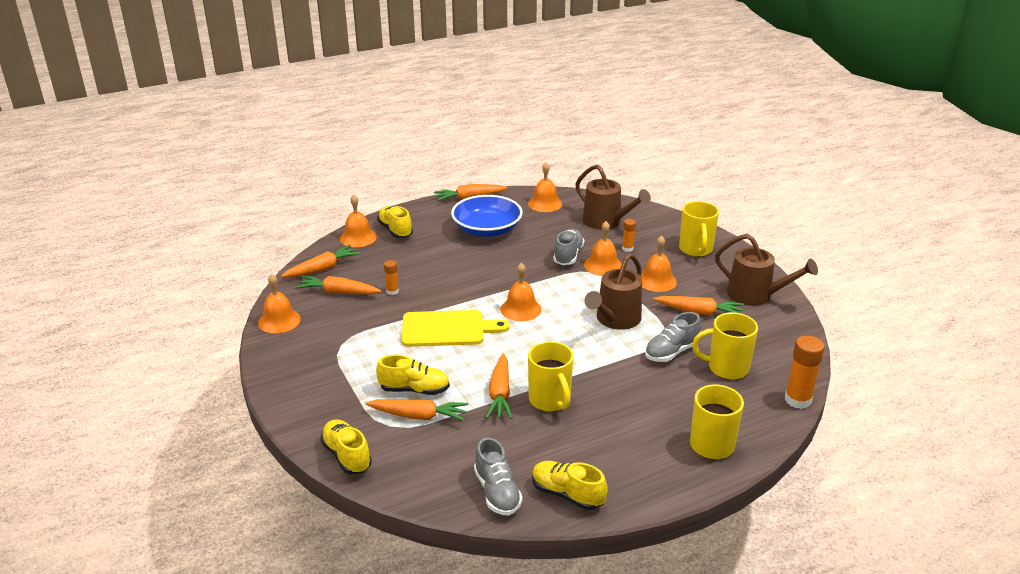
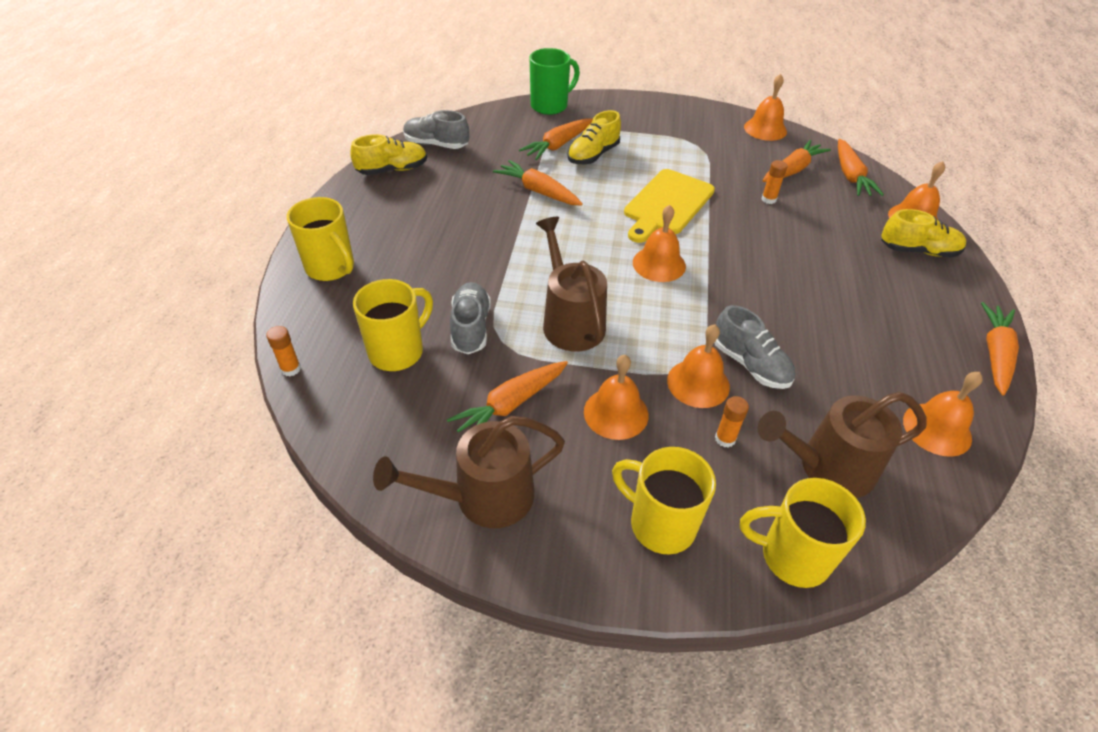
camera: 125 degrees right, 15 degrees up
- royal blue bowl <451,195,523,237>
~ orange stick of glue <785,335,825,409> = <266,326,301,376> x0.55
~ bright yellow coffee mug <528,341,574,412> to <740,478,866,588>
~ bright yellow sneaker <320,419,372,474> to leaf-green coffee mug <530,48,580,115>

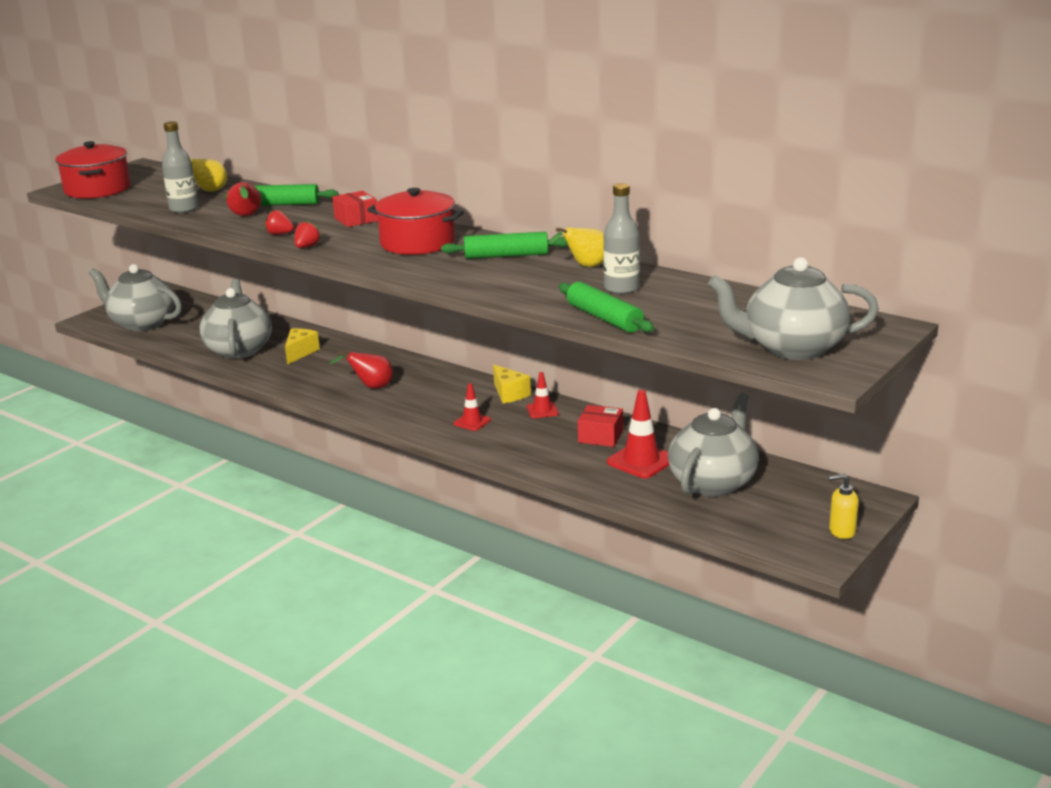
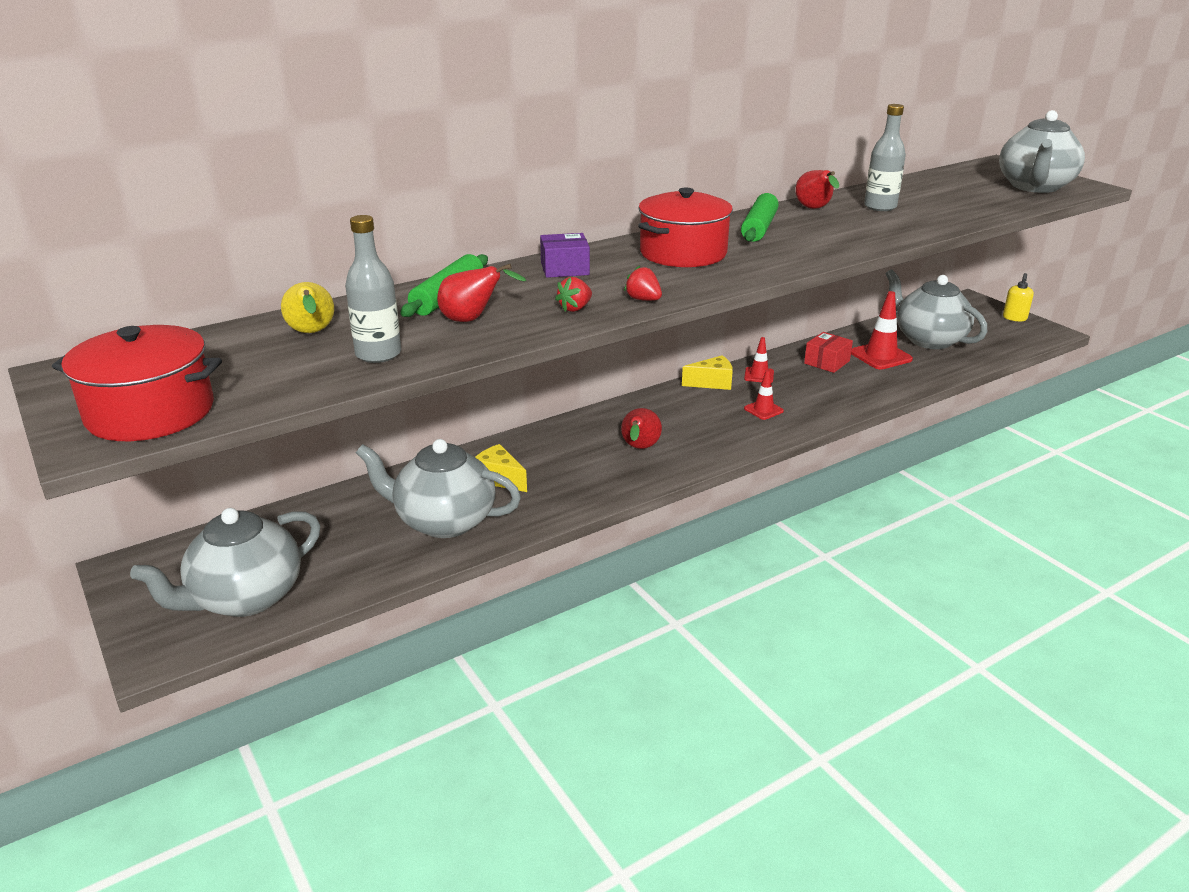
camera: 70 degrees left, 5 degrees up
~ crimson parcel <332,191,378,227> to violet parcel <540,233,590,278>
~ bright yellow toy pear <548,227,604,267> to crimson toy pear <795,170,839,209>
- leaf-green pastry roller <559,282,654,333>

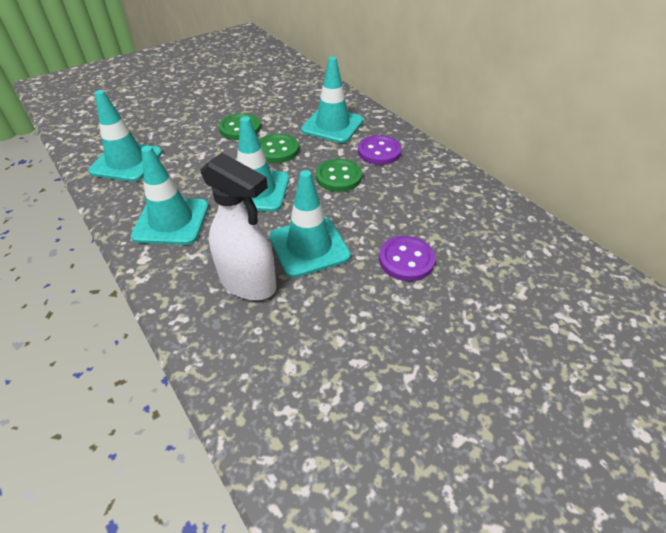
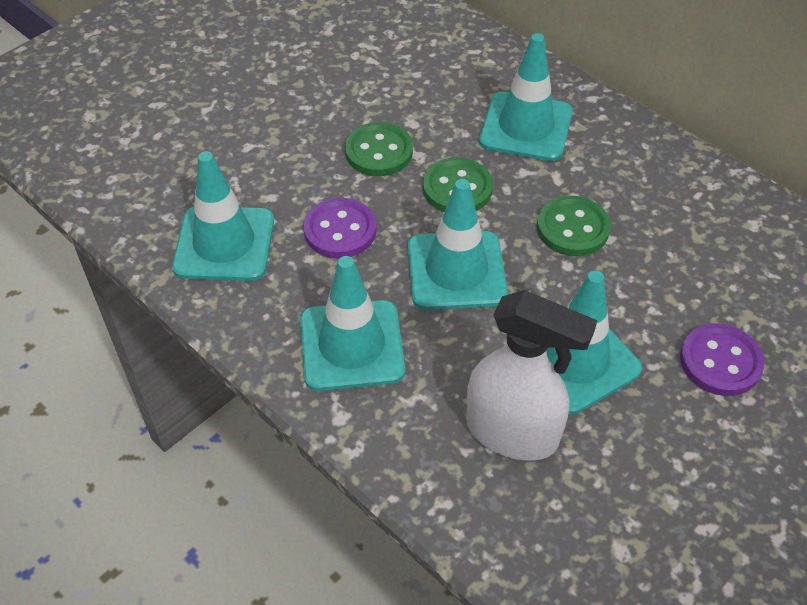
camera: 10 degrees left, 5 degrees up
~ violet sewing button <358,135,402,165> to <303,198,376,259>

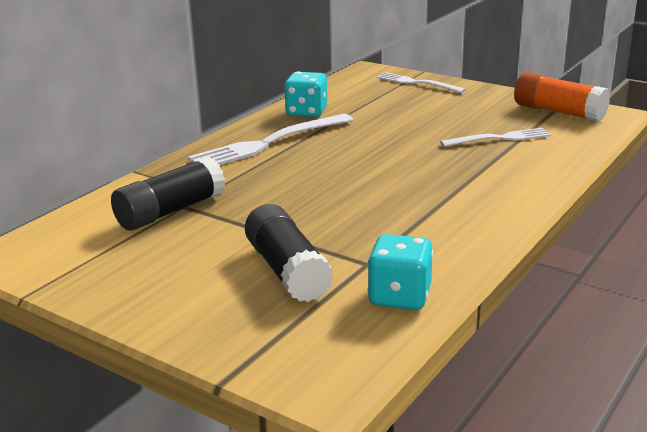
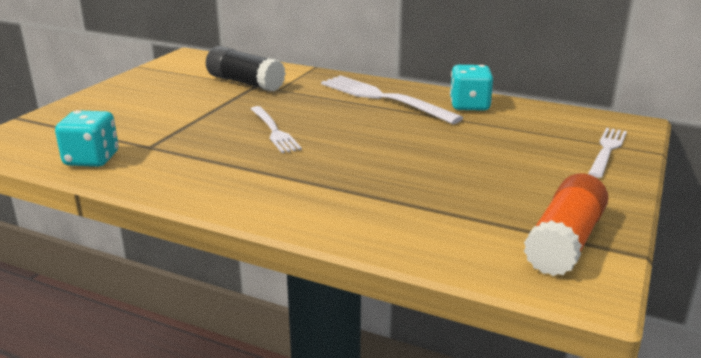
camera: 80 degrees right, 0 degrees up
~ white table fork <440,128,551,147> to <251,106,302,153>
- jet-black stick of glue <245,204,334,302>

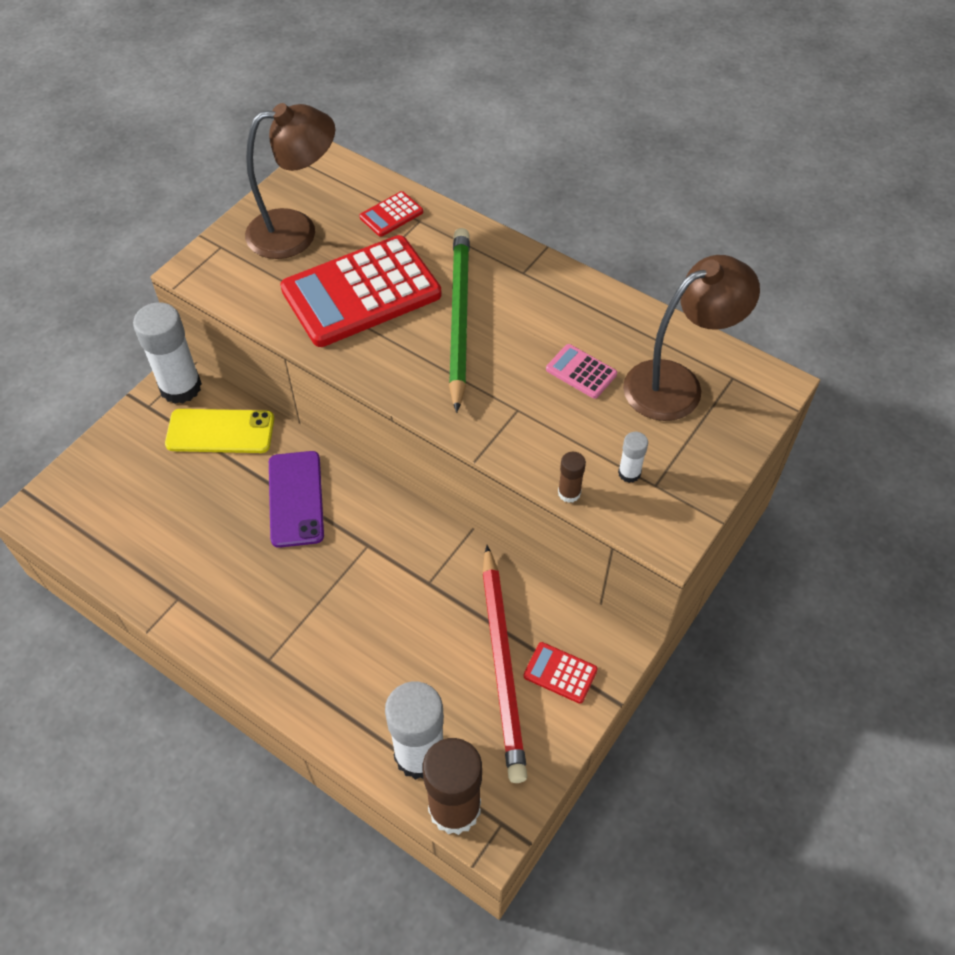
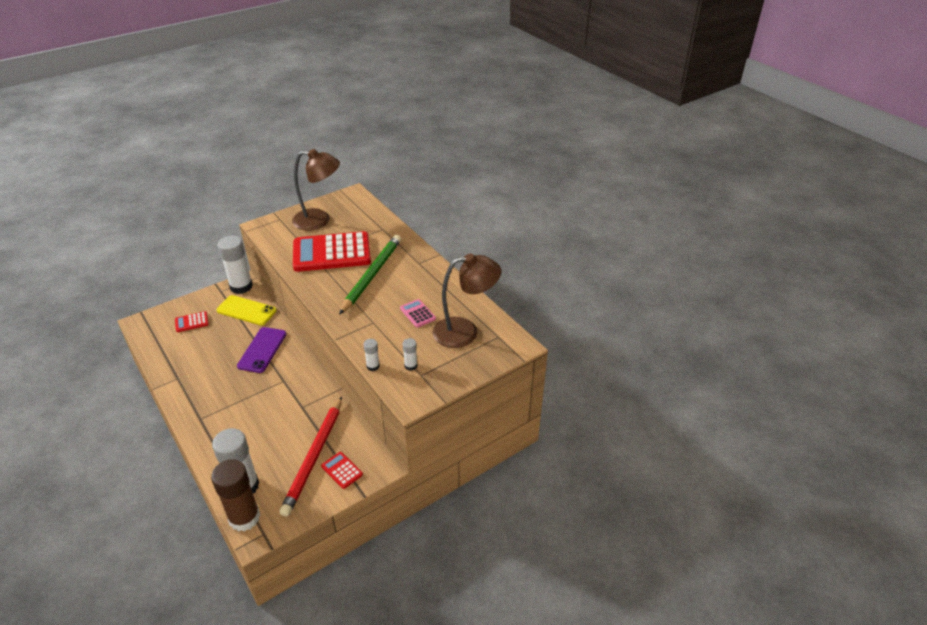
camera: 20 degrees right, 15 degrees down
~ crimson pocket calculator <360,191,423,237> to <175,311,209,332>
~ dark brown stick of glue <558,452,586,503> to white stick of glue <364,339,380,371>

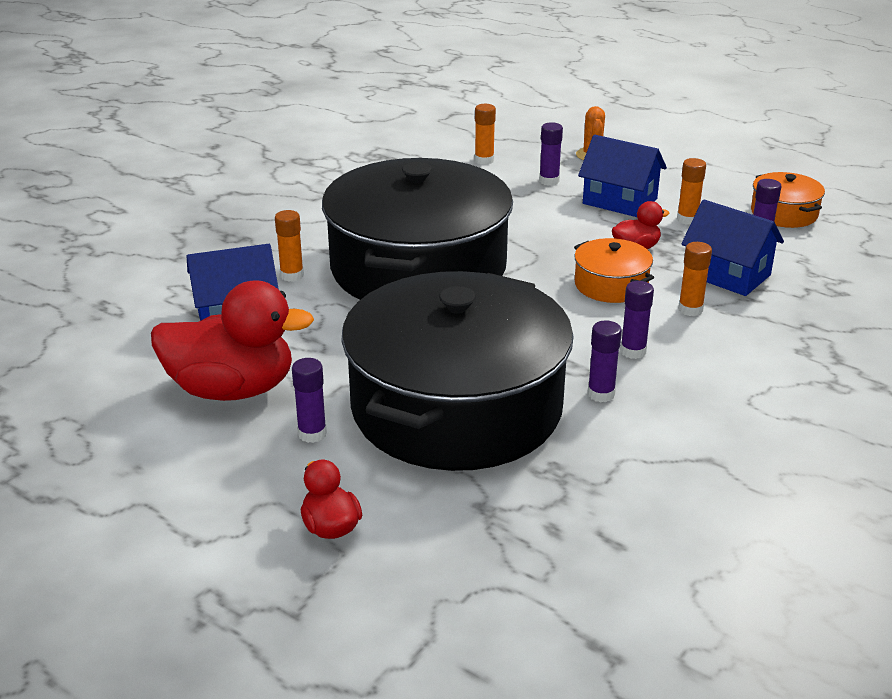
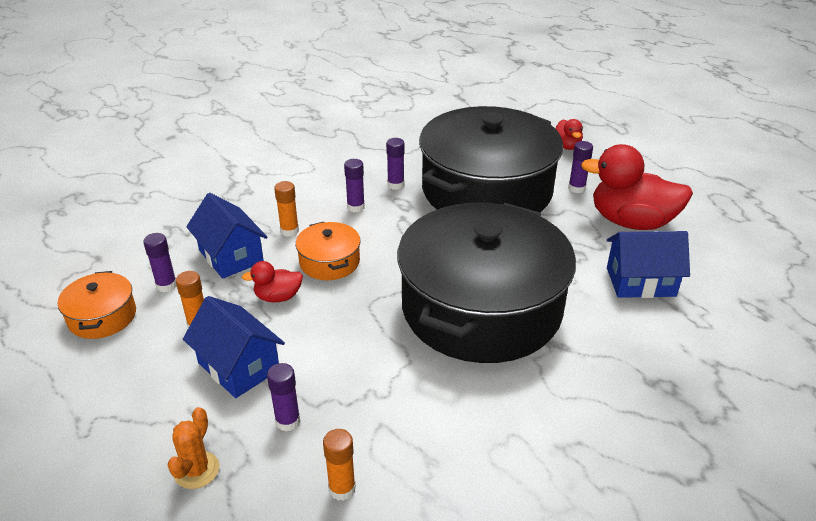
camera: 165 degrees left, 5 degrees up
- orange stick of glue <275,210,304,282>

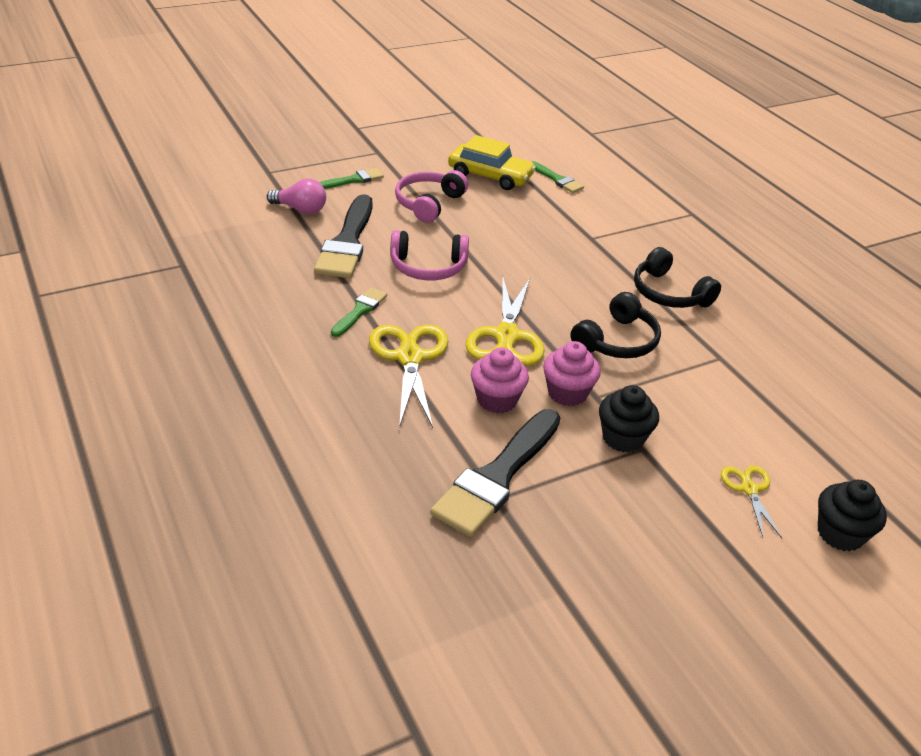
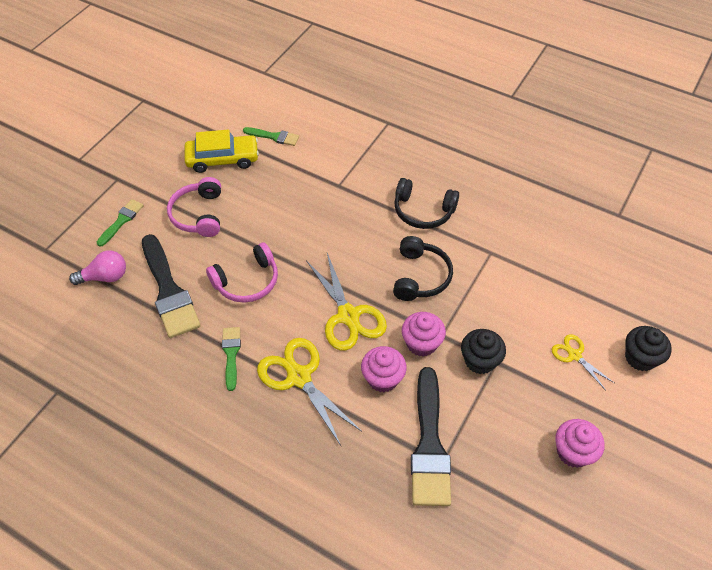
camera: 30 degrees left, 15 degrees up
+ pink cupcake <555,419,605,468>

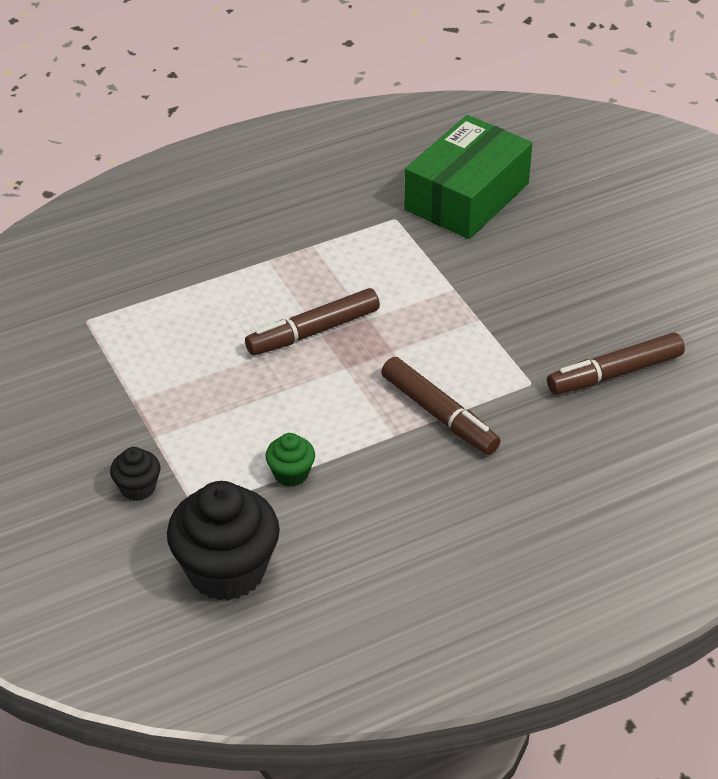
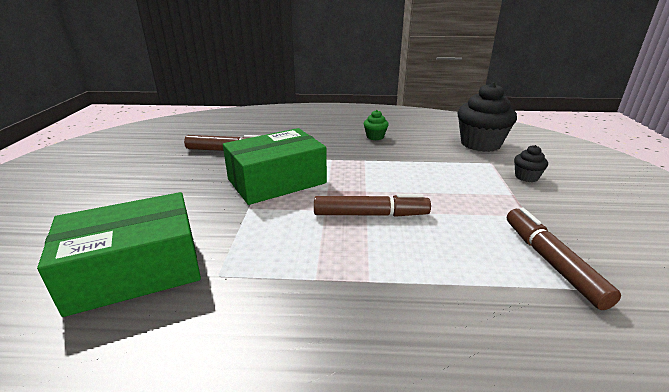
camera: 150 degrees left, 15 degrees down
~ dark brown marker pen <381,357,501,455> to <507,208,621,310>
~ leaf-green cupcake <265,433,315,487> to <363,110,389,140>
+ leaf-green parcel <223,128,327,205>

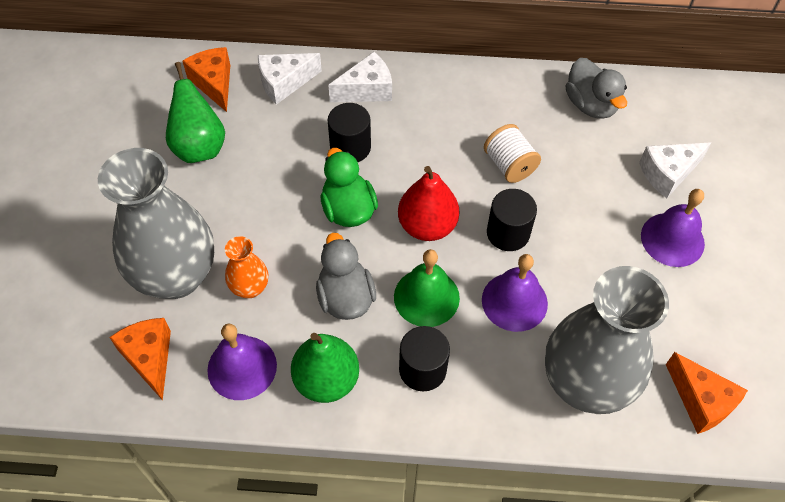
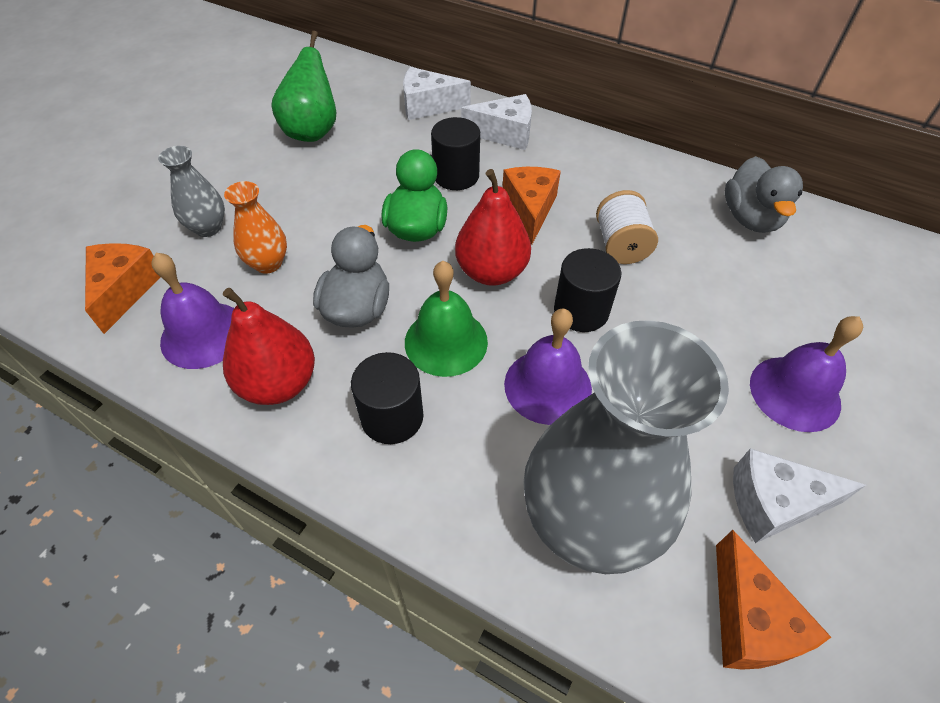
camera: 25 degrees right, 5 degrees down
~ orange cheese <182,47,230,112> to <502,167,561,244>
~ white cheese <639,142,711,198> to <733,448,866,543>
~ grey flower vase <98,148,214,299> = <158,146,225,237> x0.45
~ leaf-green toy pear <291,333,359,403> to crimson toy pear <223,288,315,405>

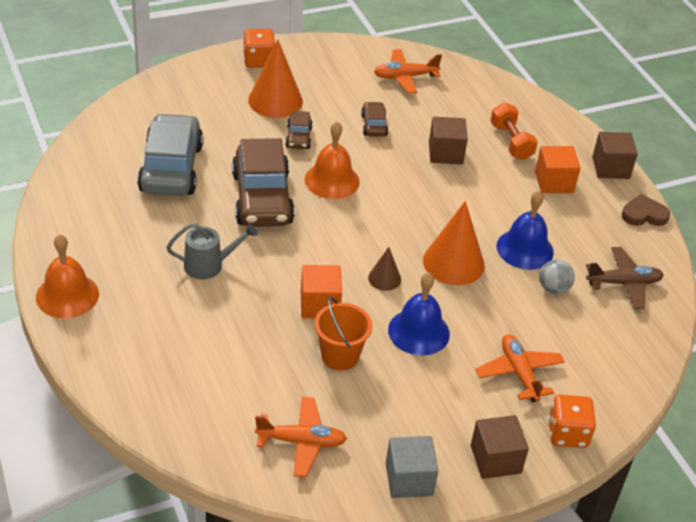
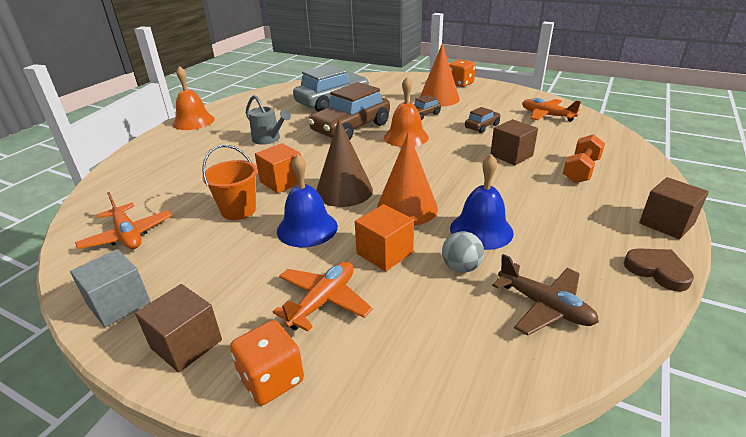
camera: 55 degrees right, 10 degrees down
~ orange cube <535,146,581,193> to <355,204,414,272>
~ dark brown solid cone <368,247,401,291> = <316,119,373,207> x1.90

